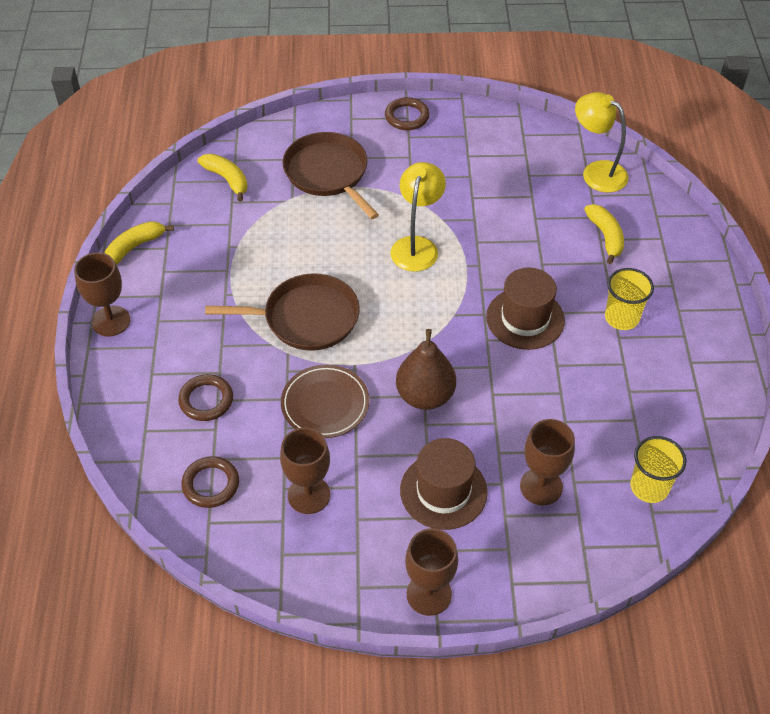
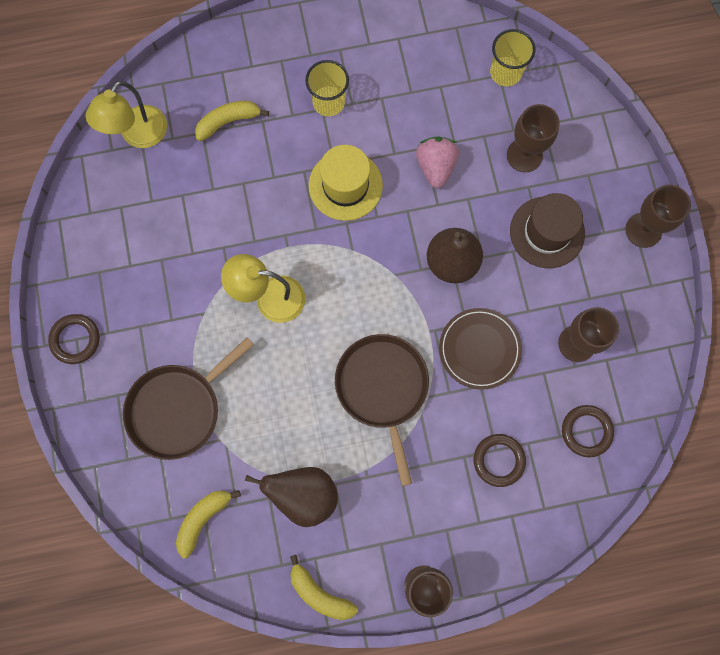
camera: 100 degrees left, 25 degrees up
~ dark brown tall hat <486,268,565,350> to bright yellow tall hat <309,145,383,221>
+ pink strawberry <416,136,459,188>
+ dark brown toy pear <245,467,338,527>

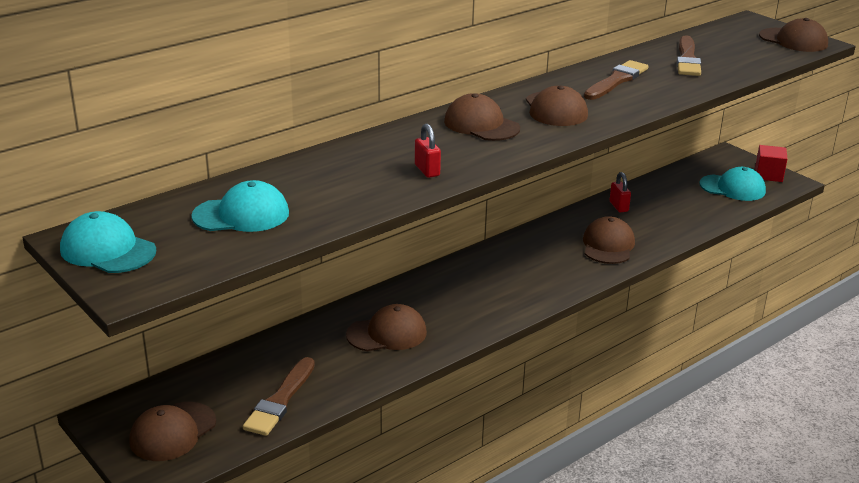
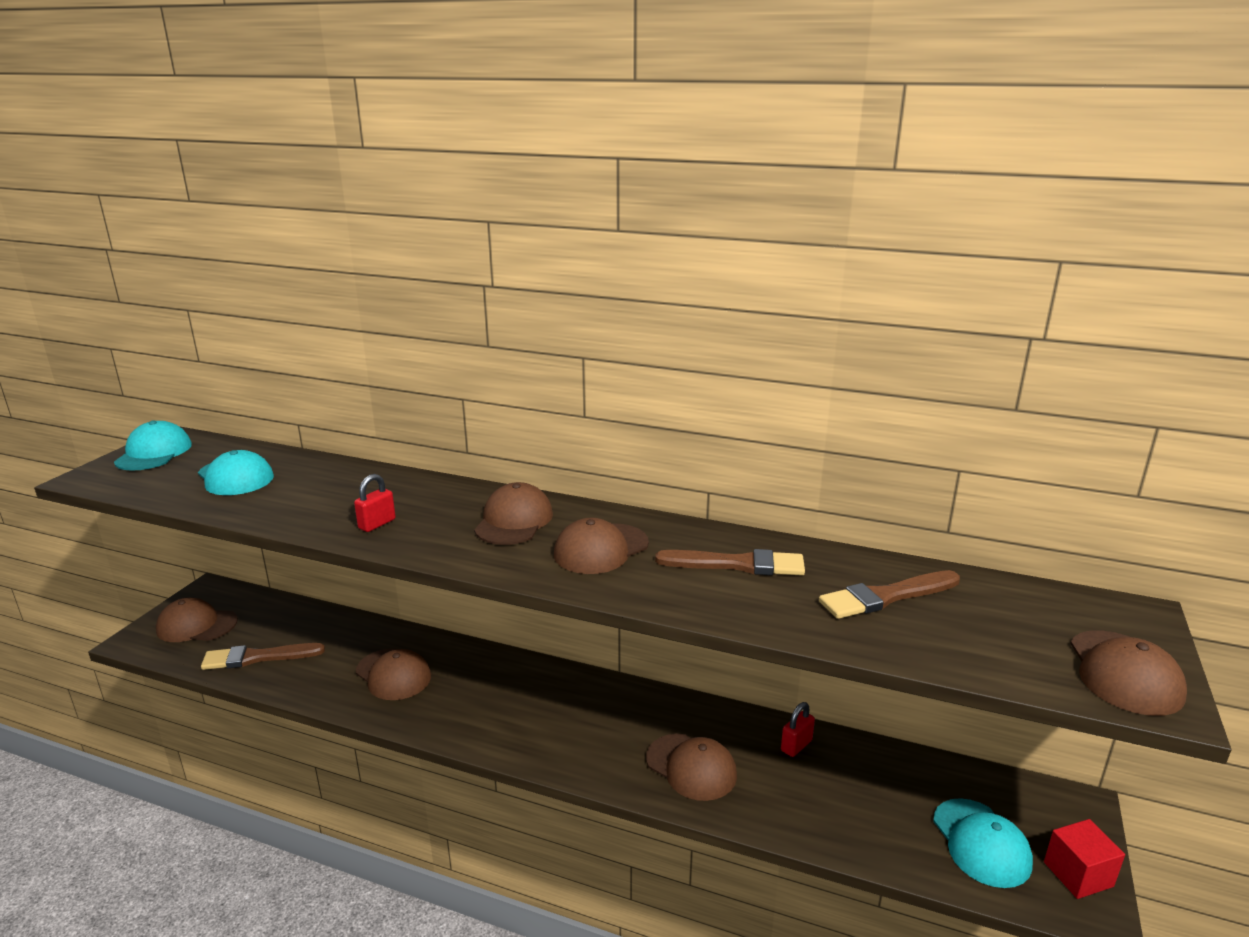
camera: 60 degrees right, 5 degrees down
~ dark brown peaked cap <583,216,635,264> = <646,734,737,801> 60 degrees clockwise

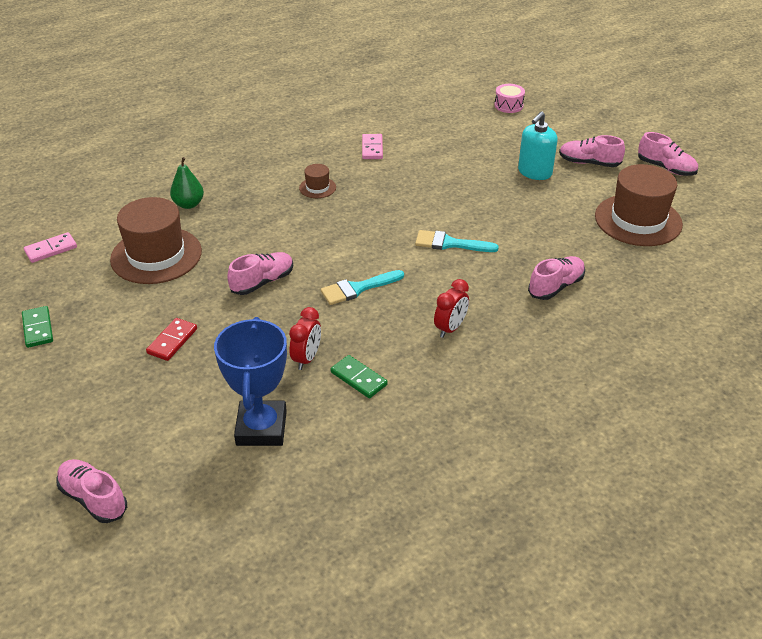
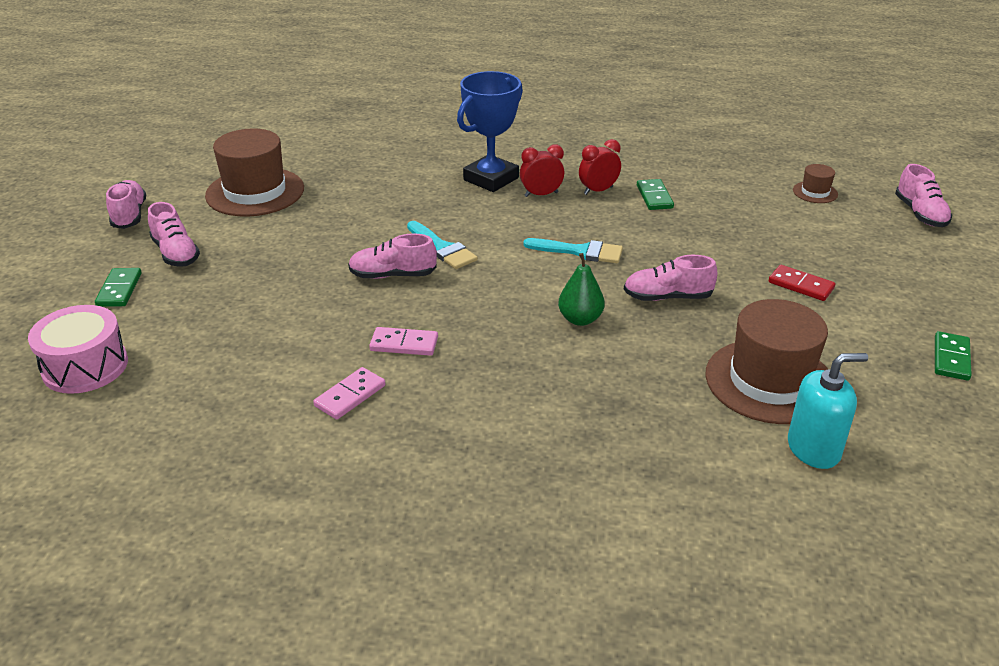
camera: 140 degrees left, 5 degrees down
~ pink drum <494,84,525,113> = <28,305,128,394> x1.63
~ turquoise soap pump <518,111,558,180> to <788,353,868,469>
~ leaf-green toy pear <170,157,204,209> to <558,253,605,326>
~ dark brown tall hat <299,164,336,198> to <793,164,838,203>
~ pink domino piece <24,232,77,263> to <369,327,438,356>
~ pink sneaker <528,256,585,300> to <348,234,437,279>
~ crimson bedside clock <289,307,321,370> to <579,139,621,195>
~ royal blue trophy <214,317,287,446> to <457,71,523,192>
~ crimson domino piece <146,318,197,361> = <769,265,835,301> 60 degrees clockwise
+ leaf-green domino piece <95,268,142,307>

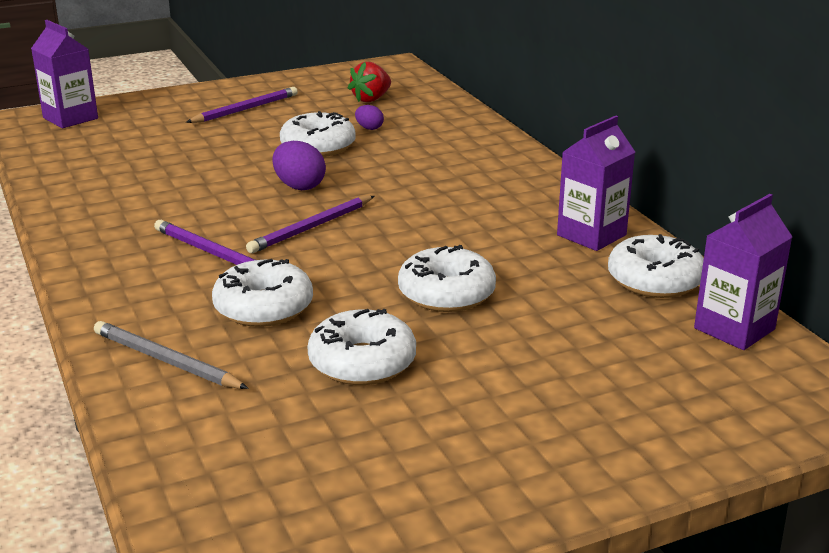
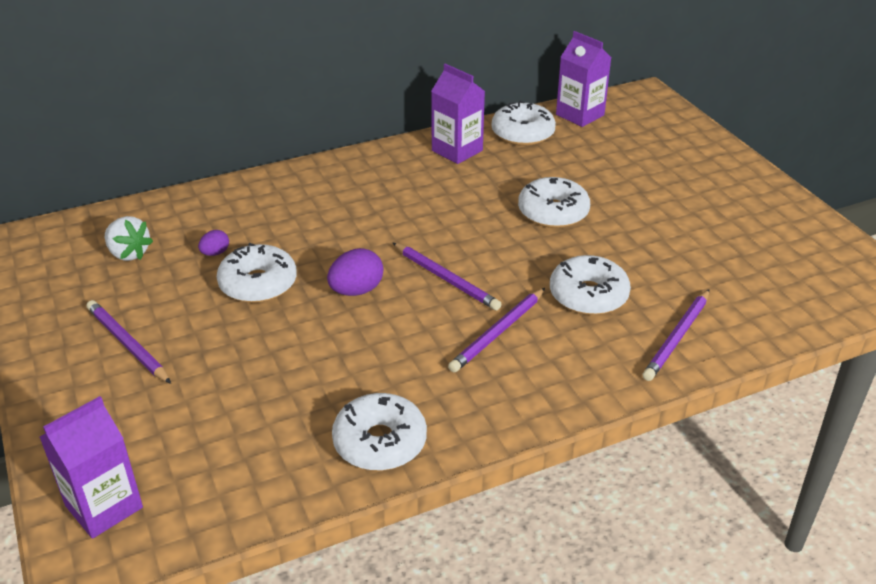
camera: 90 degrees left, 10 degrees up
~ crimson strawberry <348,62,391,102> to white strawberry <105,216,153,261>
~ white glazed donut <307,309,416,385> to <332,393,427,471>
~ grey pencil <94,321,249,389> to violet pencil <643,289,709,381>

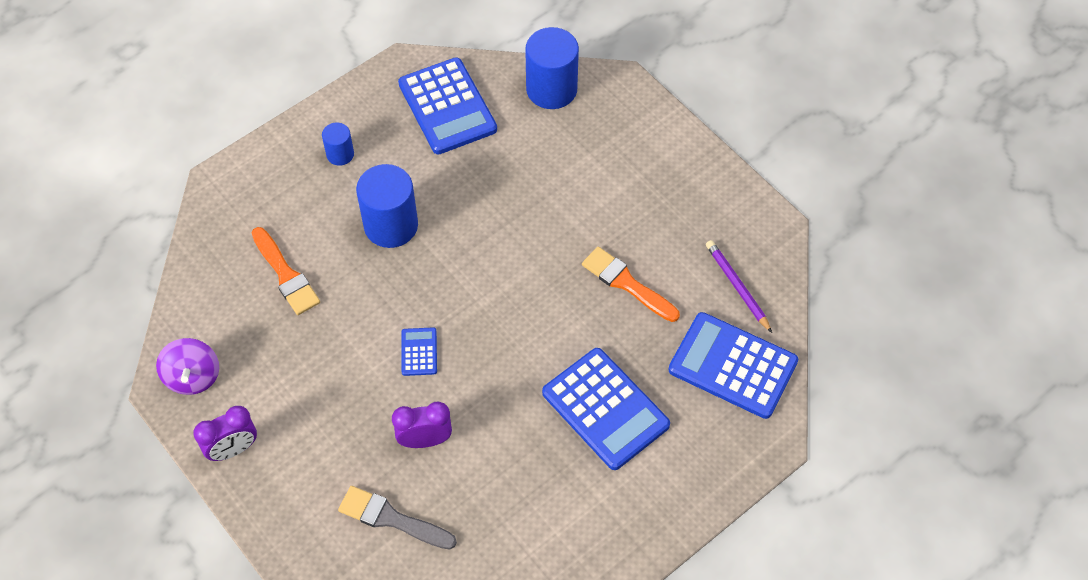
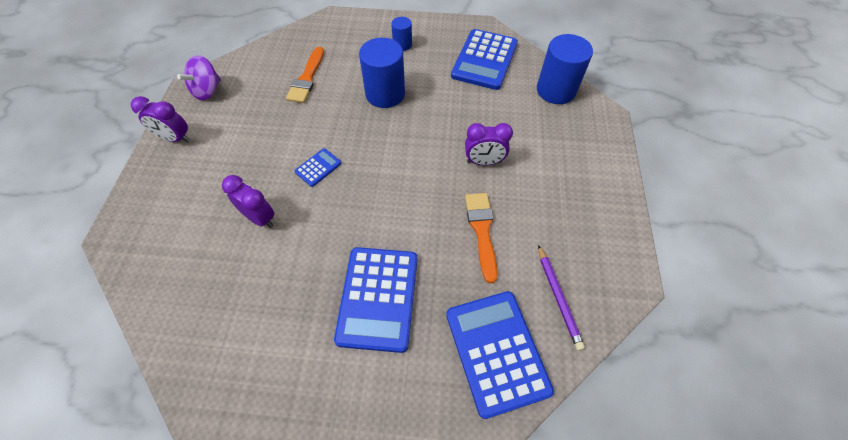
camera: 45 degrees right, 0 degrees up
~ violet pencil <706,240,772,333> = <538,245,585,351> 150 degrees clockwise
- grey brush <338,486,457,550>
+ violet bedside clock <465,123,513,165>

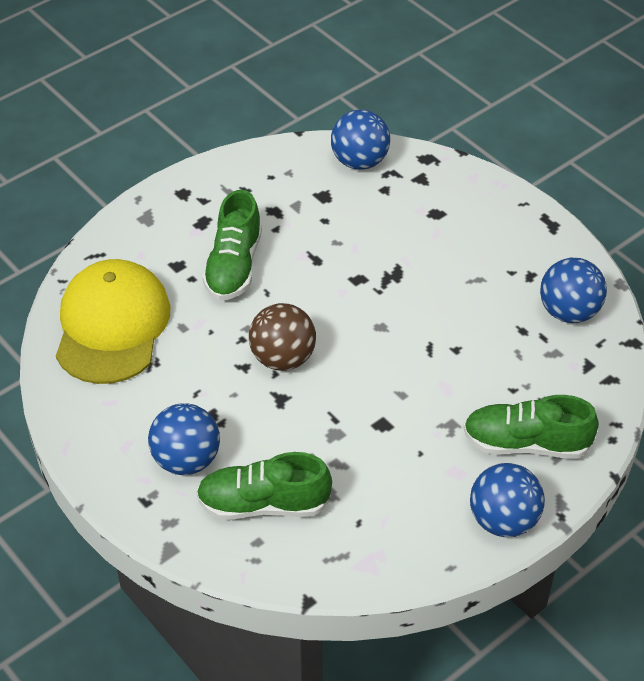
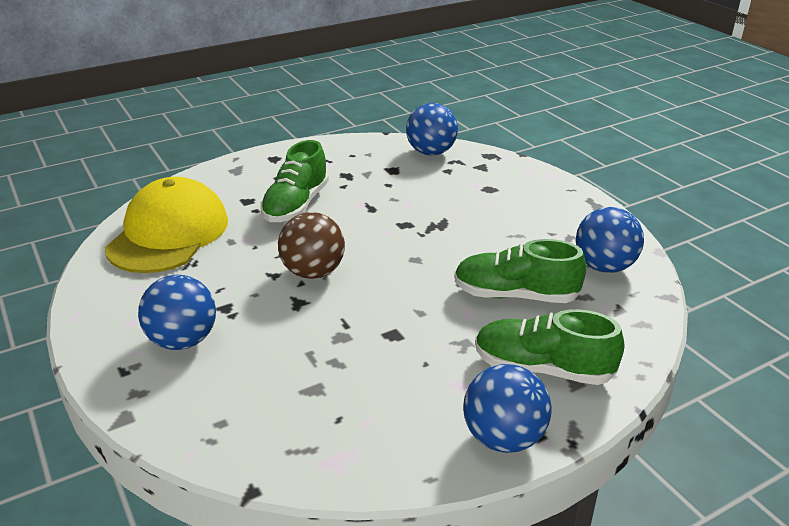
camera: 10 degrees right, 15 degrees down
~ leaf-green sneaker <196,452,332,520> to <454,239,586,303>

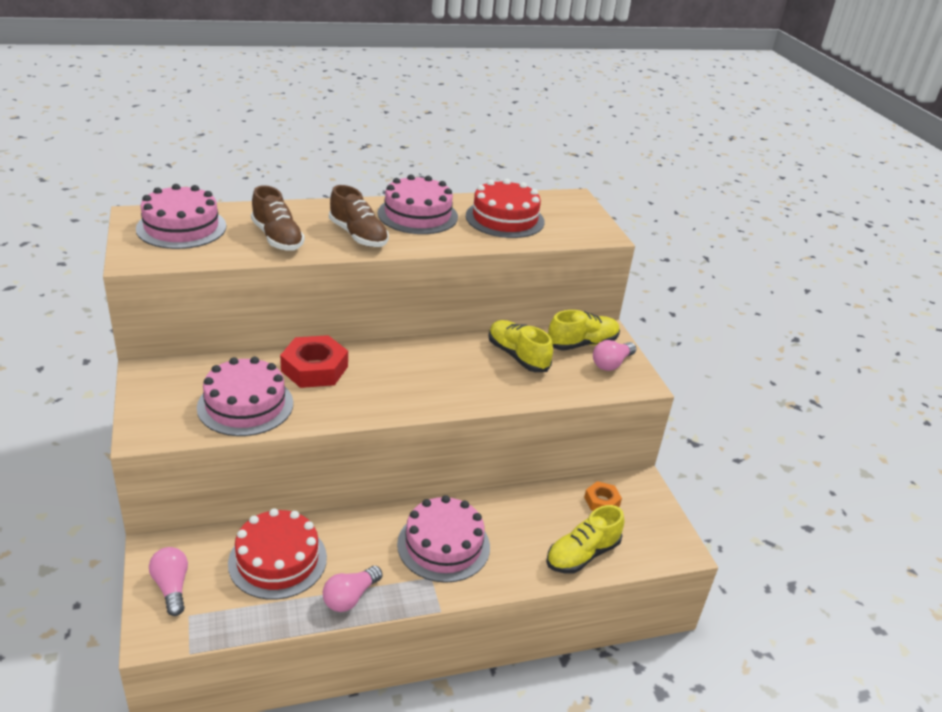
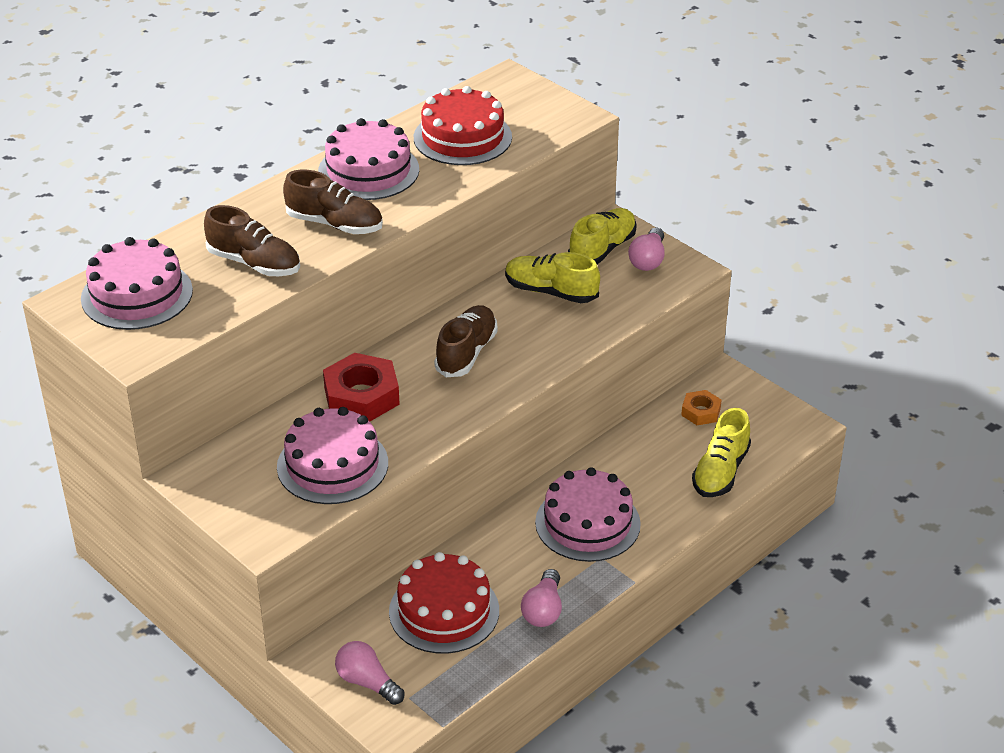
camera: 25 degrees left, 5 degrees up
+ dark brown sneaker <434,305,498,377>

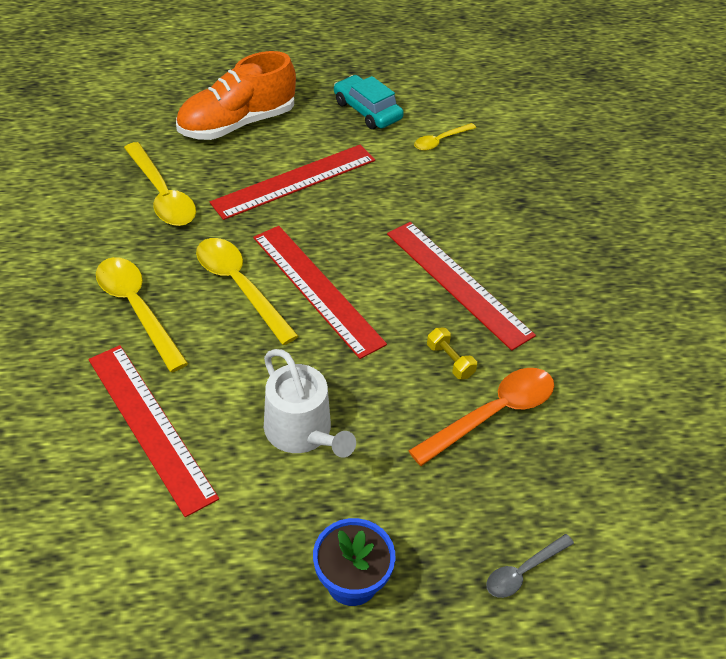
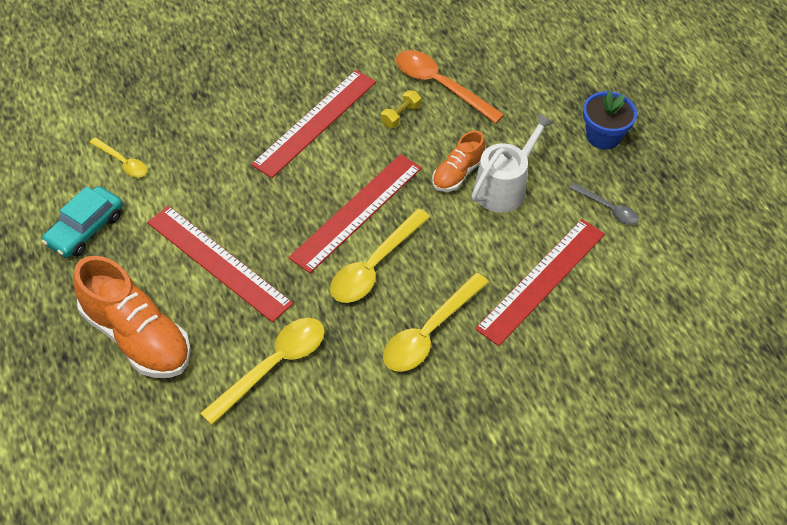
camera: 105 degrees left, 5 degrees up
~ grey spoon <486,534,574,598> to <570,183,639,225>
+ orange sneaker <432,131,485,192>

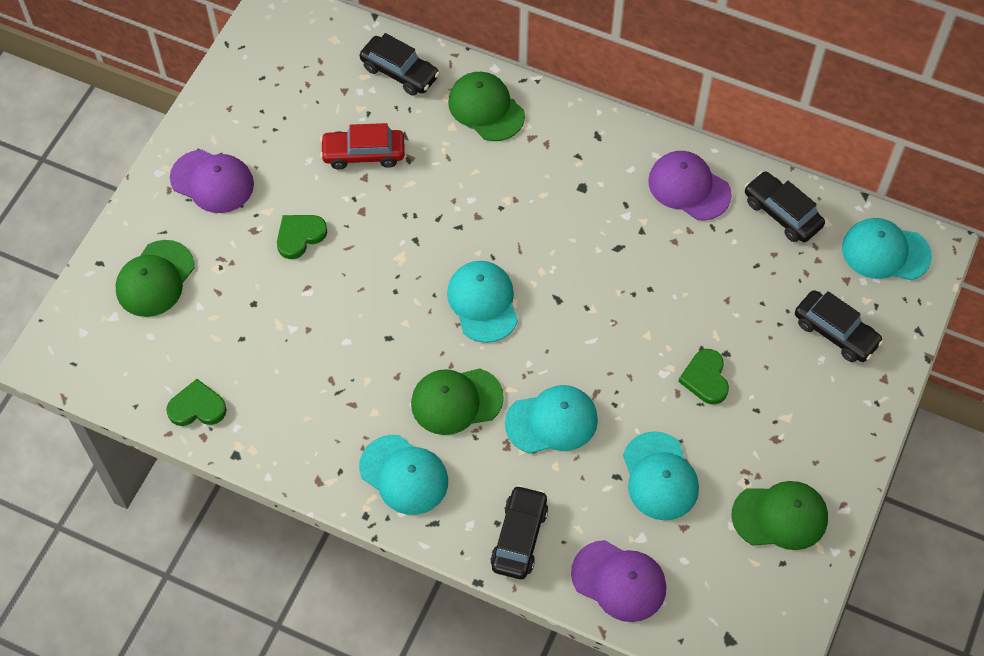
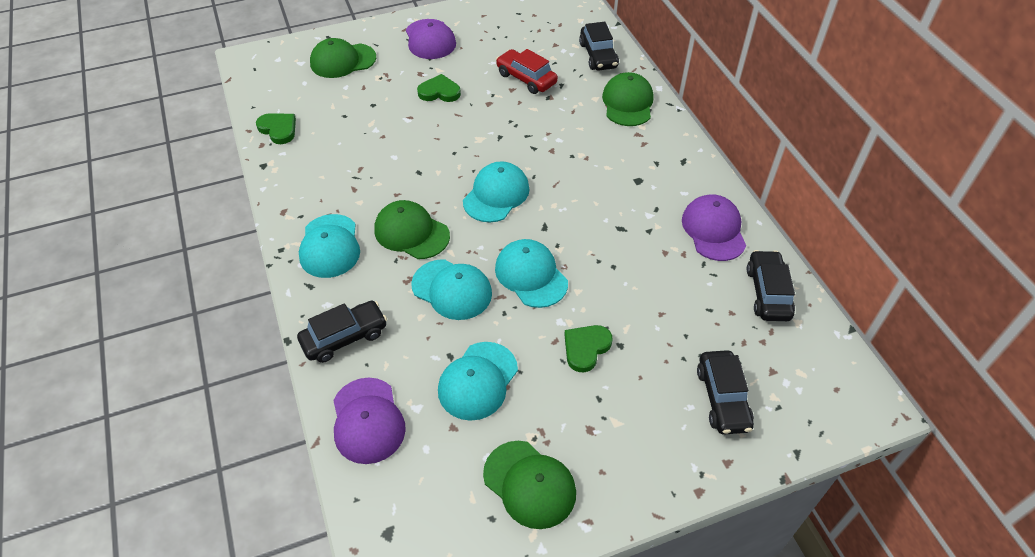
camera: 45 degrees right, 10 degrees down
~ turquoise peaked cap <842,218,932,280> to <495,239,568,308>

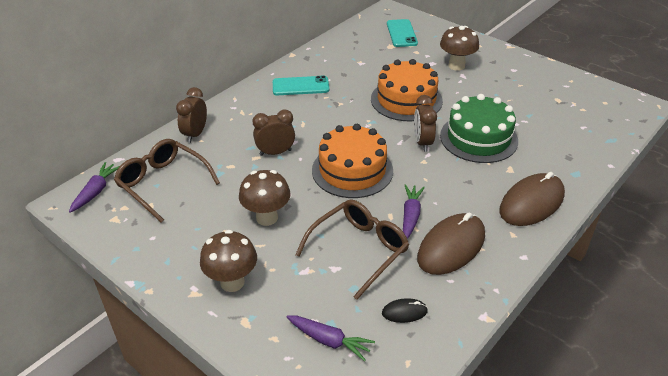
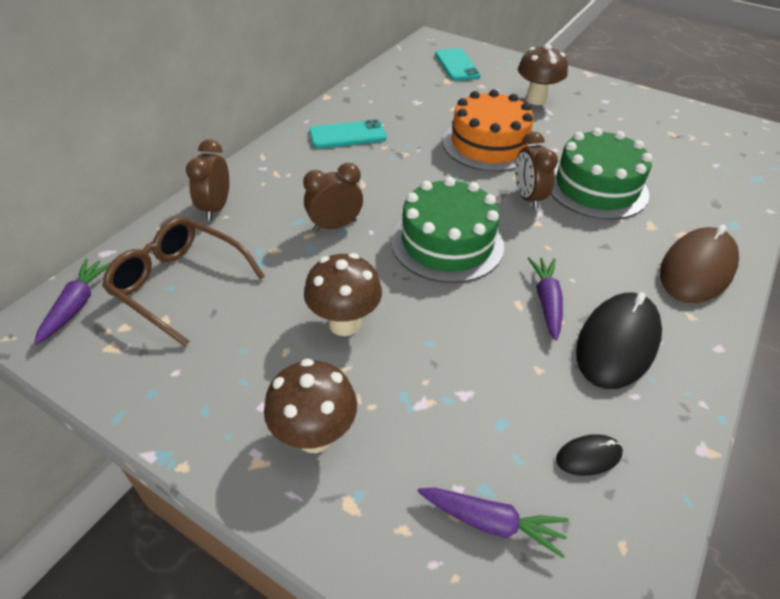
camera: 10 degrees left, 5 degrees up
~ orange cake <312,124,393,198> to leaf-green cake <391,177,504,283>
- dark brown spectacles <295,199,409,300>
~ dark brown computer mouse <417,213,485,275> to jet-black computer mouse <576,292,662,389>

